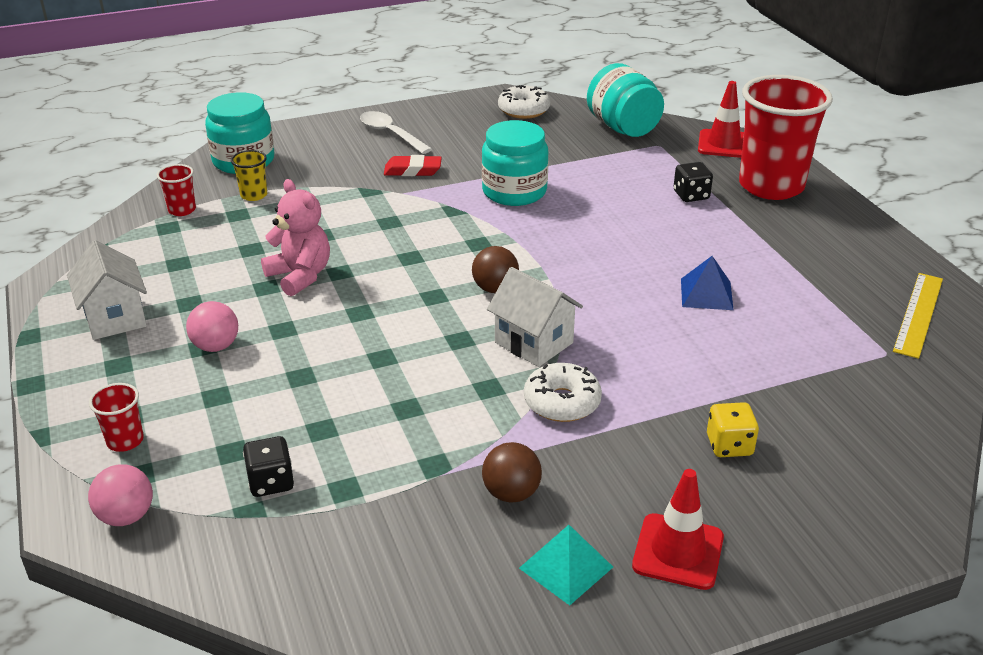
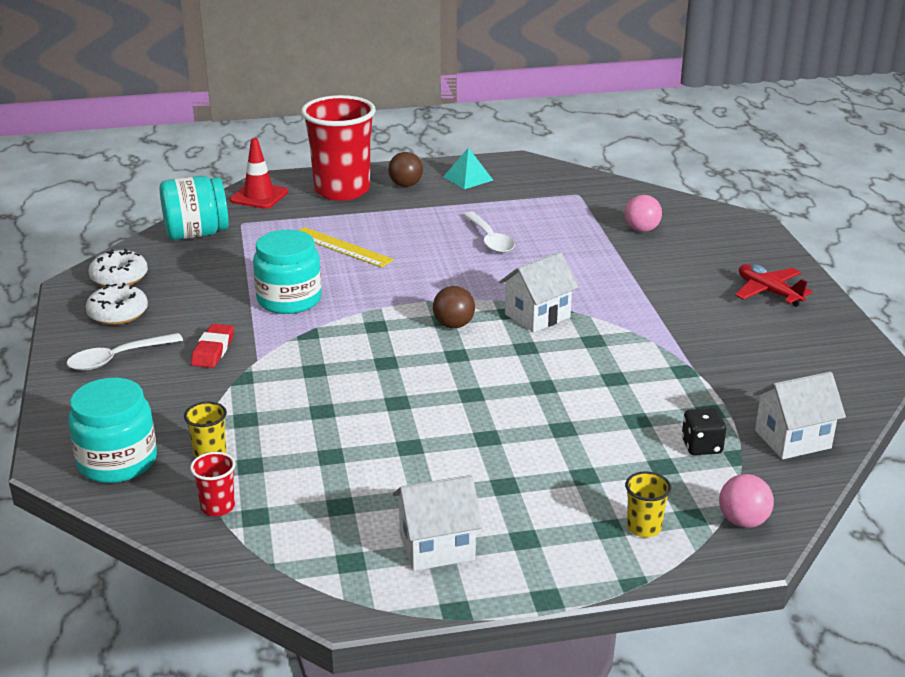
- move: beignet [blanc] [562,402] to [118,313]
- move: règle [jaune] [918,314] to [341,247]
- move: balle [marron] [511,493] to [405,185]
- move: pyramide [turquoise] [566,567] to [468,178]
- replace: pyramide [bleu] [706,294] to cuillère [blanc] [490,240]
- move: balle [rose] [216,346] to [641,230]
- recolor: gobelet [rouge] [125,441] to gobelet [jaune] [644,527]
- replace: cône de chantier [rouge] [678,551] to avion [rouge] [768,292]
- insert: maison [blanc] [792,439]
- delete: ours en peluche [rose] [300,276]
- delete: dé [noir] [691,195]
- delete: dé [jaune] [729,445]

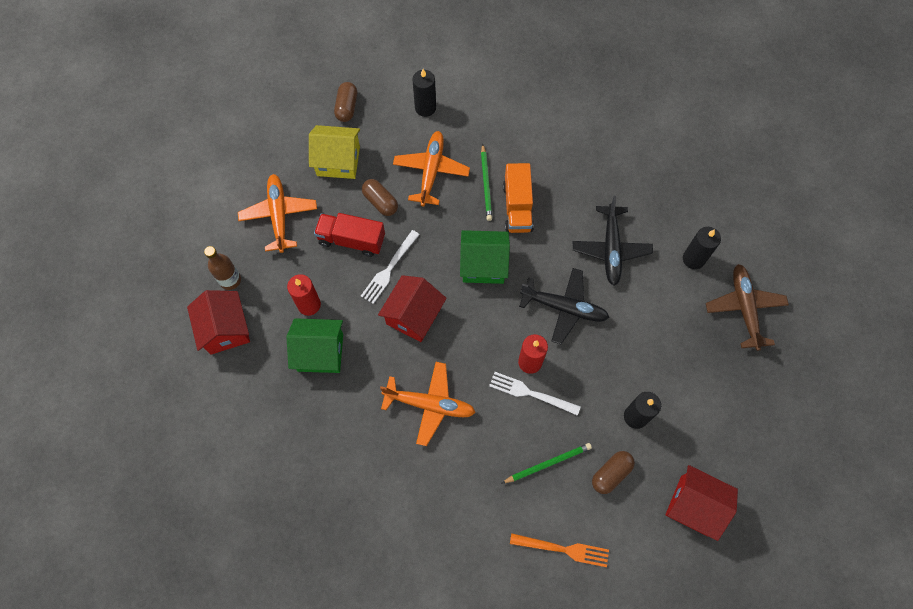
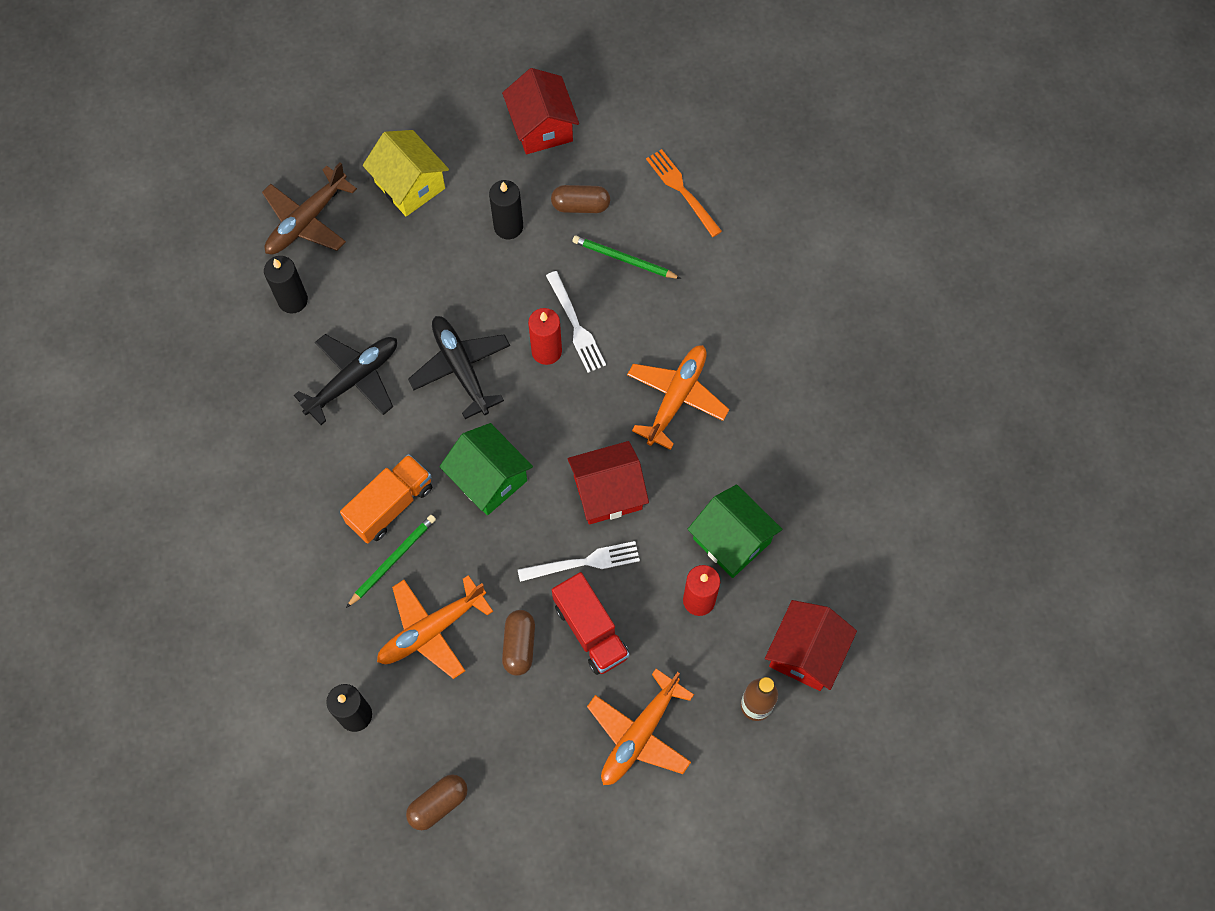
- move: maison [jaune] [338,161] to [410,185]
- rotate: avion [orange] [429,404] = [676,398] 60 degrees clockwise

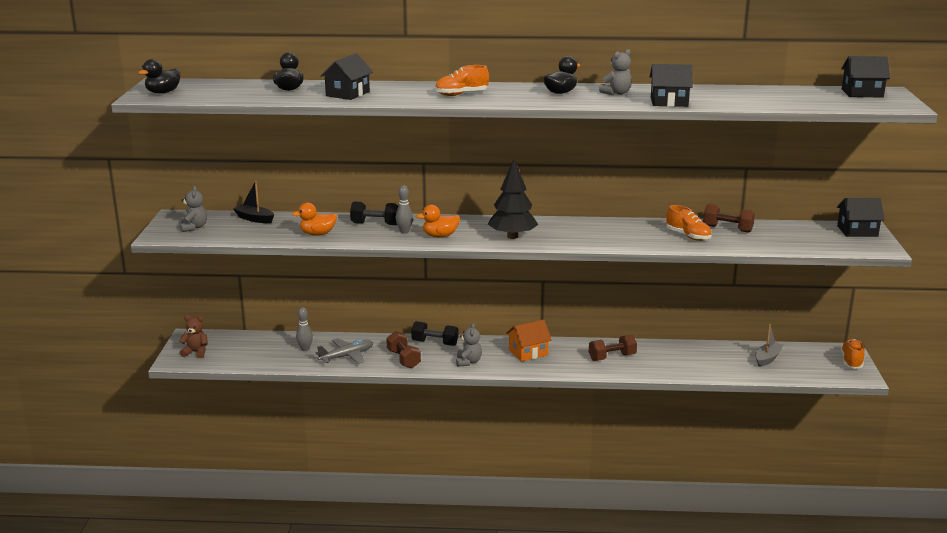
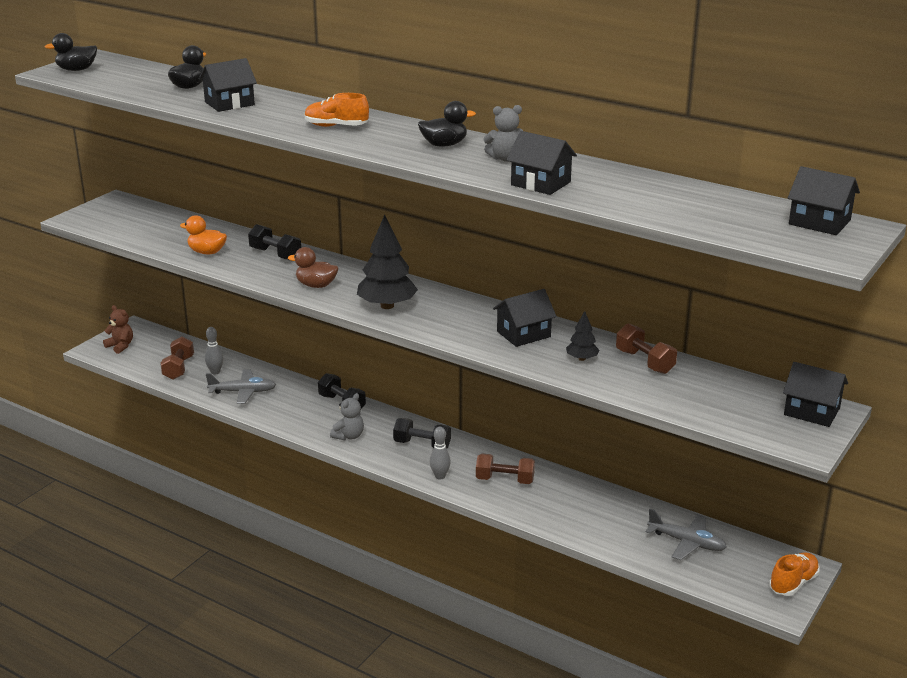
- move: haltère [marron] [403,359] to [178,368]
- recolor: canard [orange] [440,236] to canard [marron] [316,285]
- replace: maison [orange] [528,352] to haltère [noir] [422,445]
- move: quille [gris] [404,232] to [440,476]
- insert: maison [noir] [523,334]
- replace: chaussure [orange] [688,236] to arbre [noir] [582,359]
- replace: bateau [gris] [767,359] to avion [gris] [687,542]
- delete: ours en peluche [gris] [194,227]
- delete: bateau [noir] [254,219]

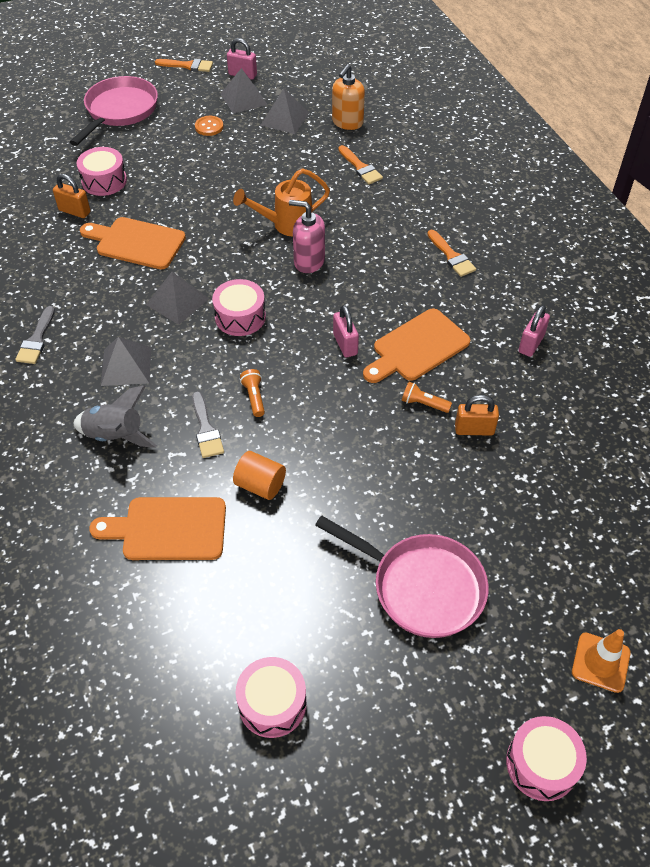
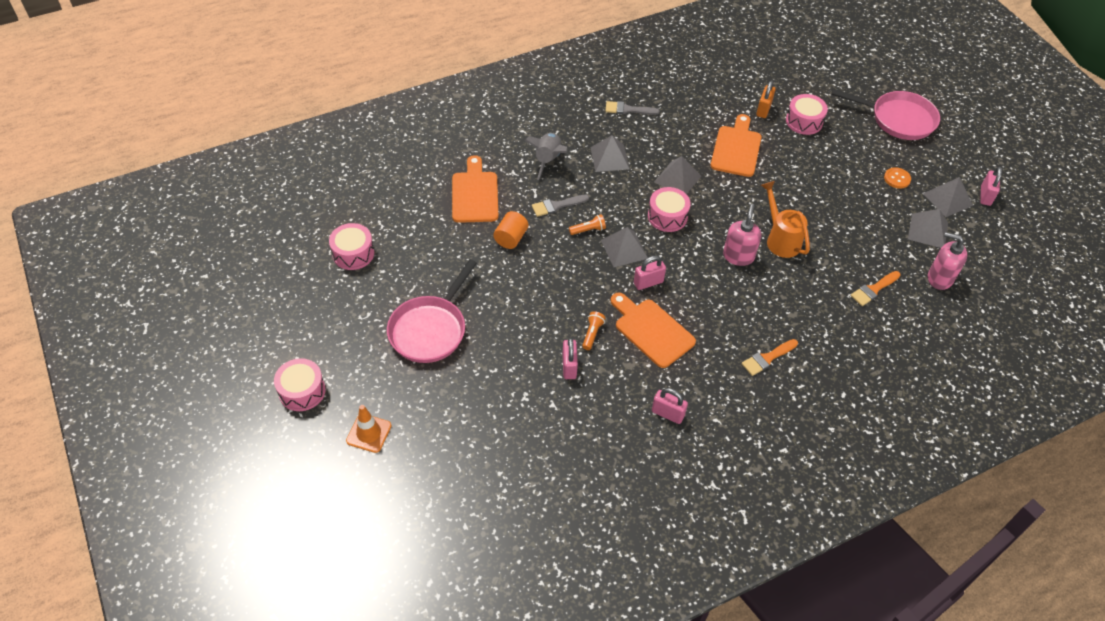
- recolor: cadenas [orange] [474,429] to cadenas [rose] [569,367]
- insert: pyramide [gris] [624,249]
- recolor: distributeur de savon [orange] [347,122] to distributeur de savon [rose] [939,278]
- delete: pinceau [orange] [188,66]

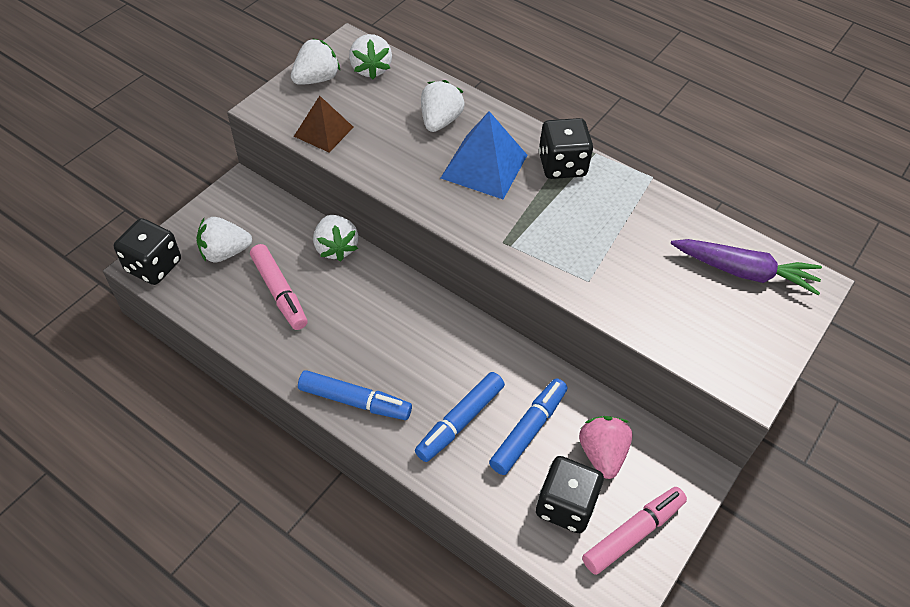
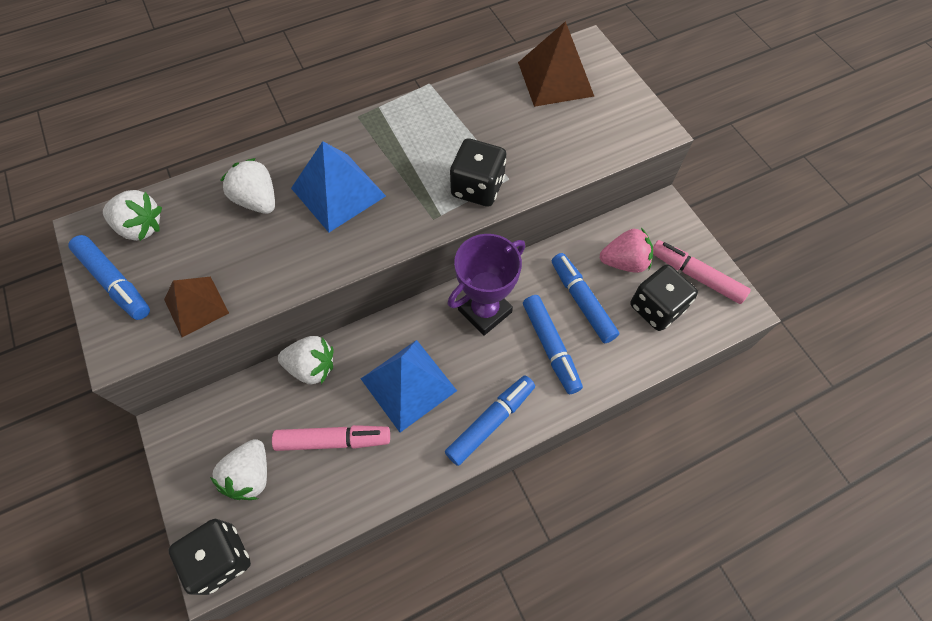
- replace: fraise [blanc] [316,79] to feutre [bleu] [115,282]
- insert: pyramide [bleu] [408,384]
- insert: trophée [violet] [485,311]
- move: dé [noir] [562,165] to [477,187]
- replace: carotte [violet] [744,272] to pyramide [marron] [555,78]
- rotate: fraise [rose] [602,454] = [624,262] 150 degrees clockwise
- rotate: feutre [rose] [633,533] = [695,276] 45 degrees counterclockwise

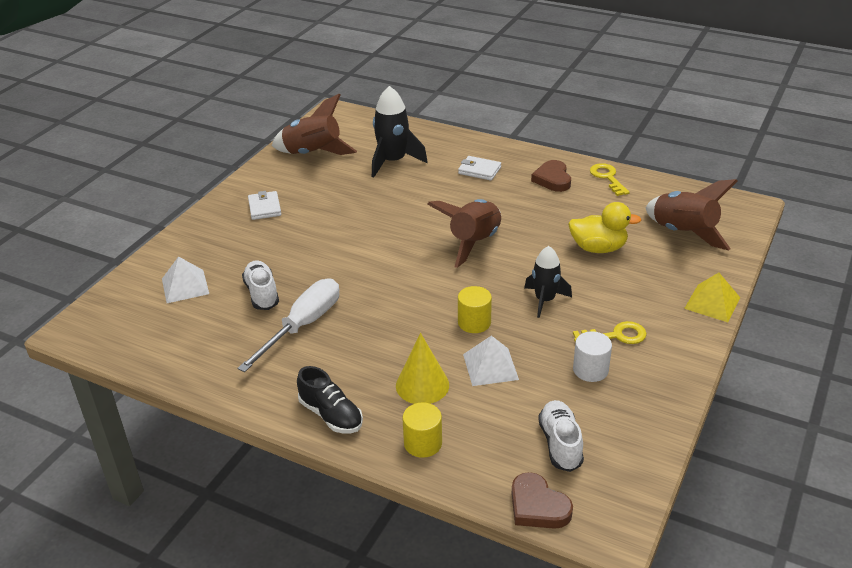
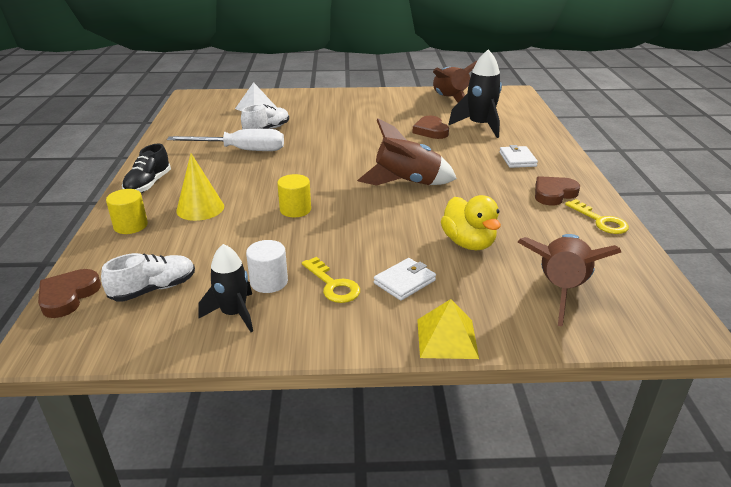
- move: fusée [noir] [545,300] to [234,314]
- move: portefeuille [blanc] [264,208] to [404,282]
- insert: cœur [marron] [431,131]
- rotate: clé [jaune] [607,178] = [600,221] 105 degrees clockwise
- delete: pyramide [blanc] [490,366]

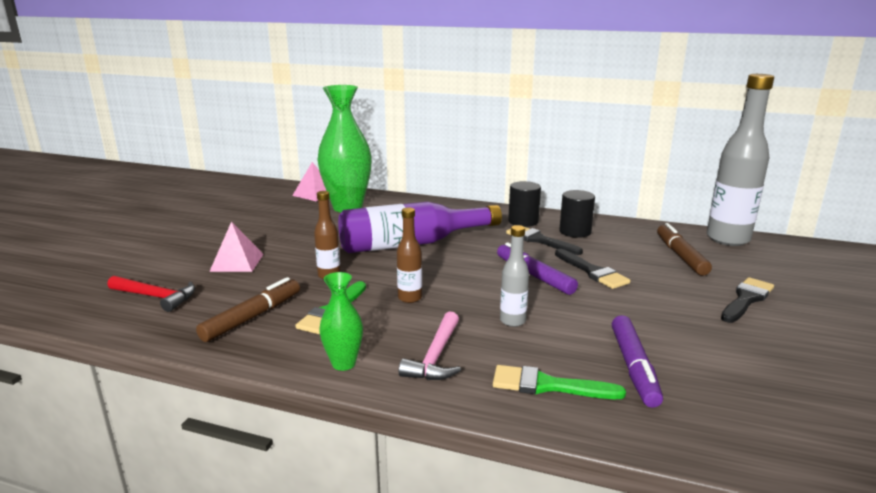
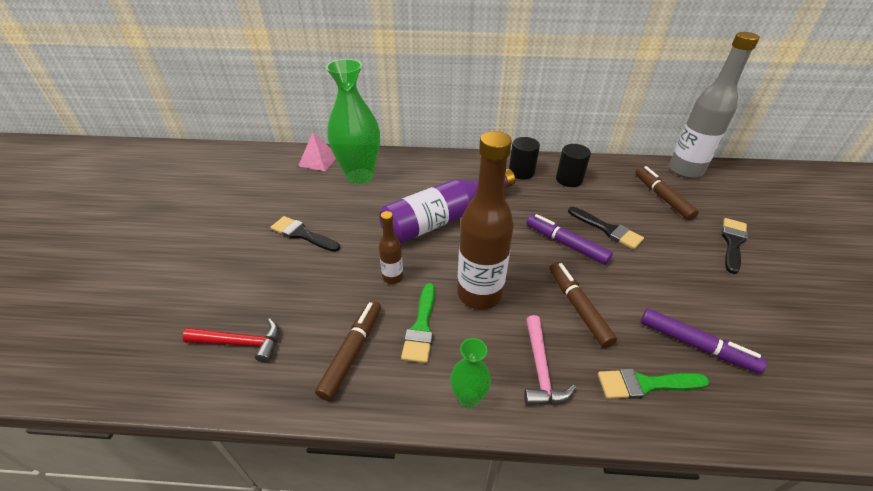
- move: pinceau [noir] [539,240] to [302,234]
- resize: bouteille [marron] [410,298] = [479,294] x2.08
- replace: bouteille [gris] [512,321] to feutre [marron] [578,307]
- rotate: feutre [violet] [633,367] = [695,345] 45 degrees counterclockwise
- delete: pyramide [rose] [237,262]

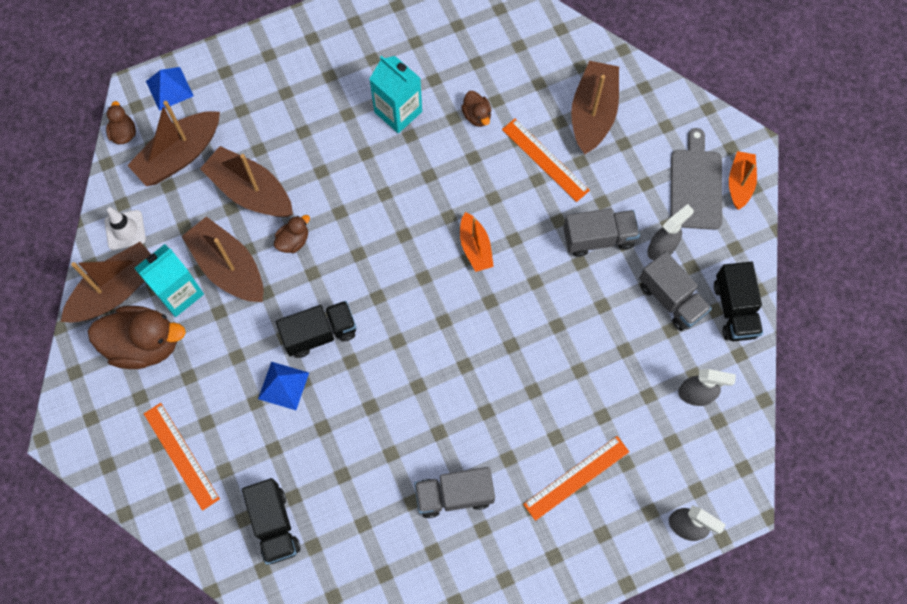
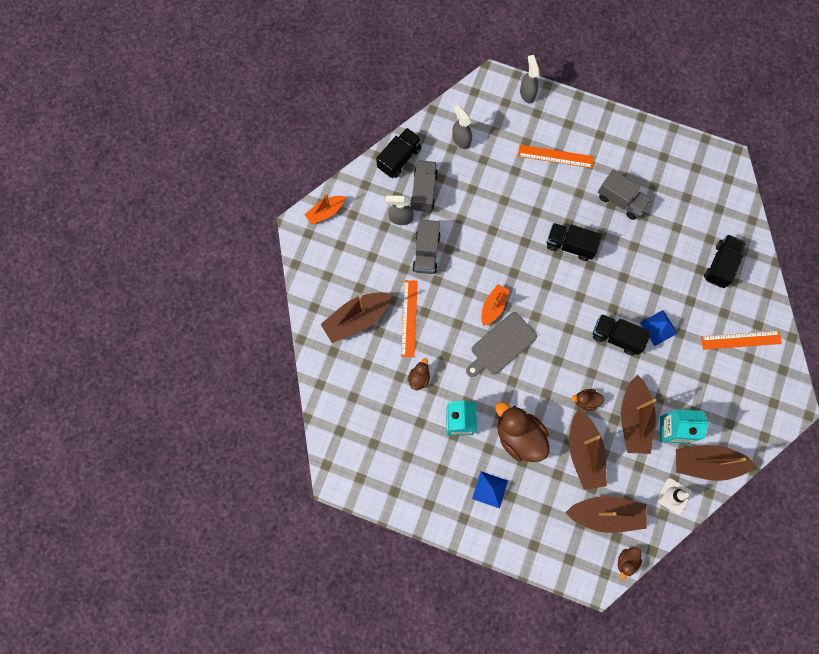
- rotate: camion [gris] [598,238] = [426,252] 120 degrees counterclockwise
- move: planche à découper [gris] [696,185] to [501,345]
- move: pyramide [bleu] [169,88] to [490,489]
- move: canard [marron] [144,344] to [519,436]
- insert: camion [noir] [570,245]
- rotate: règle [orange] [181,456] = [741,340] 75 degrees clockwise

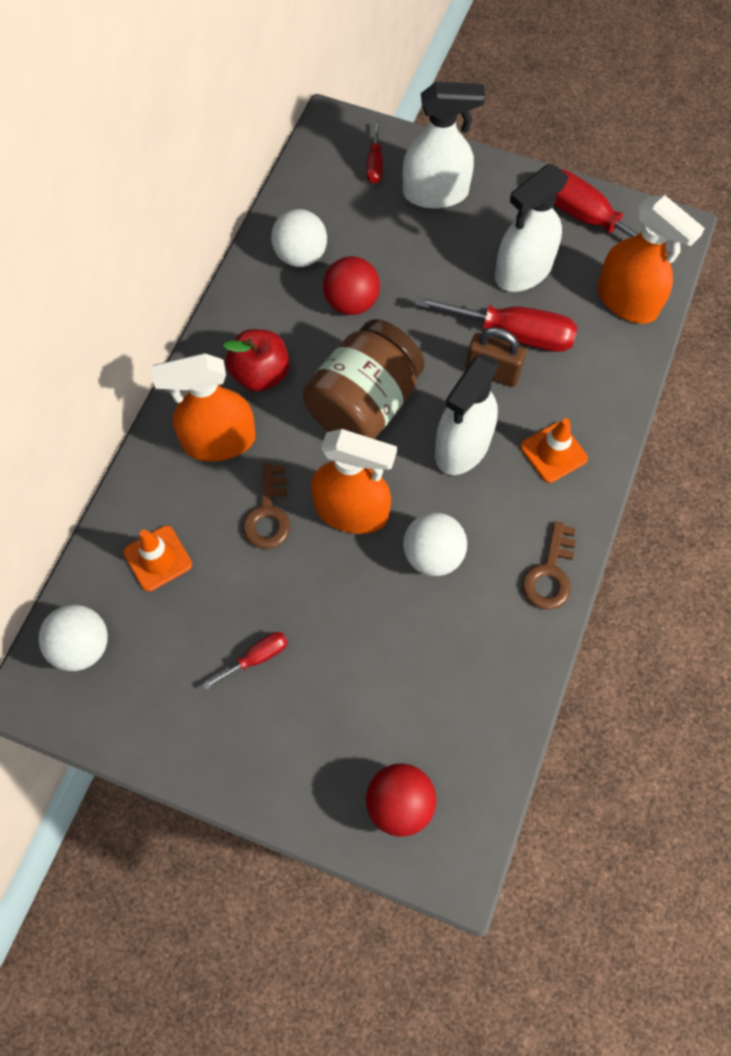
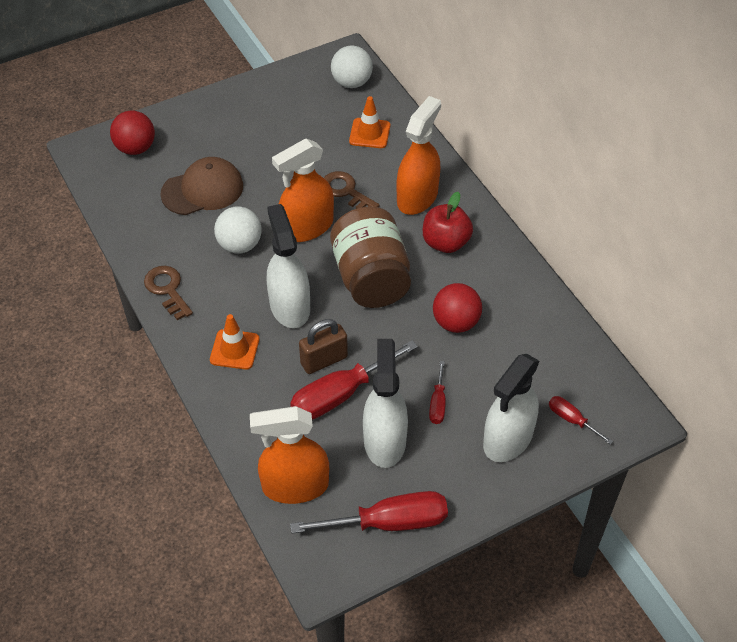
- insert: casquette [marron] [202,190]
- move: tournevis [rouge] [256,658] to [438,403]
- delete: balle [blanc] [300,256]

